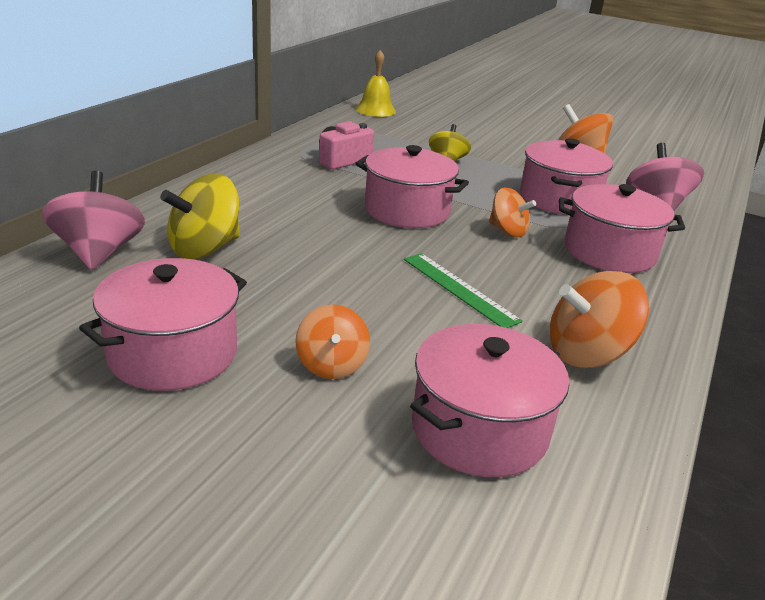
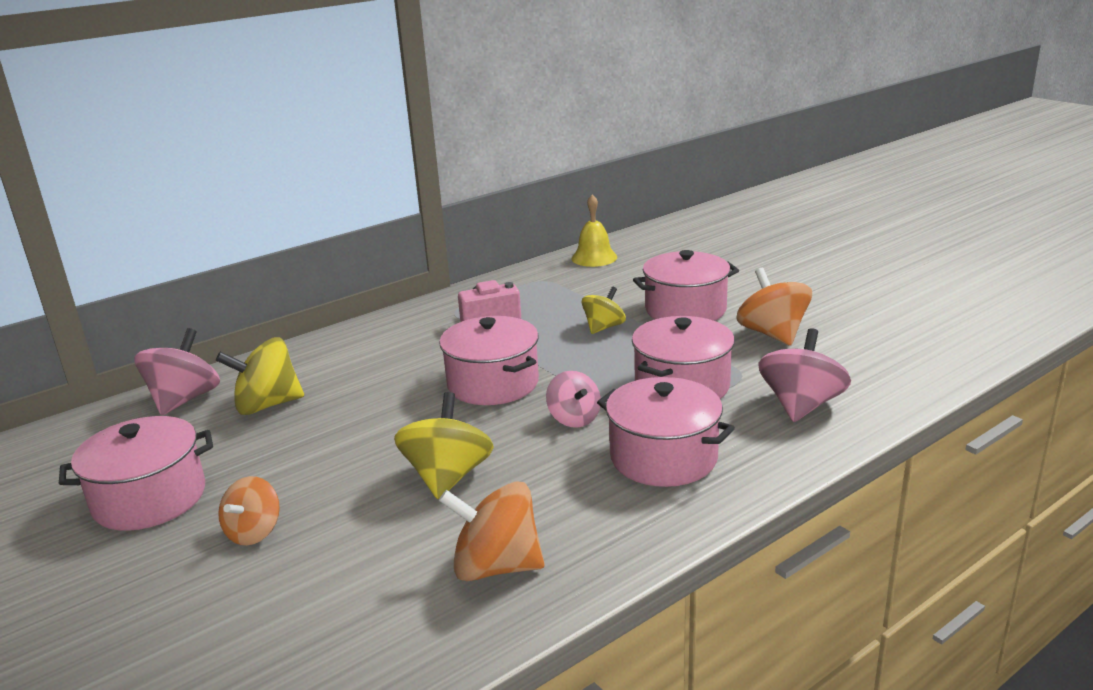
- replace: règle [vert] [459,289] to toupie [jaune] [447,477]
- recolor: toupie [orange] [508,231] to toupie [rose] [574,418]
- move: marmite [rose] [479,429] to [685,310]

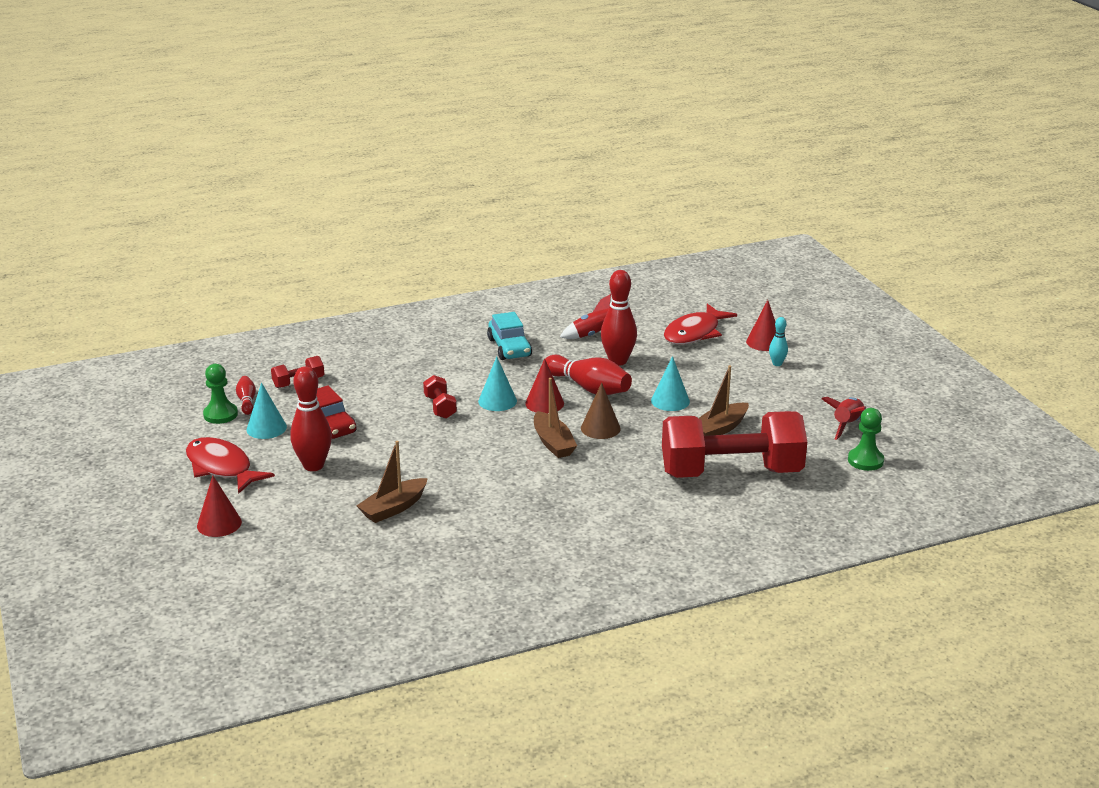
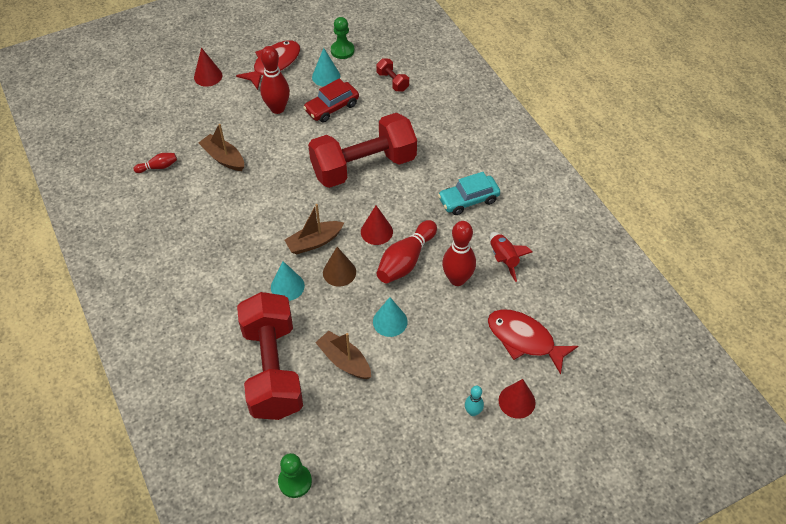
- move: quille [rouge] [247,401] to [158,167]
- move: cône [turquoise] [497,401] to [287,286]
- resize: haltère [rouge] [440,407] = [363,166] x2.50
- delete: fusée [rouge] [847,425]

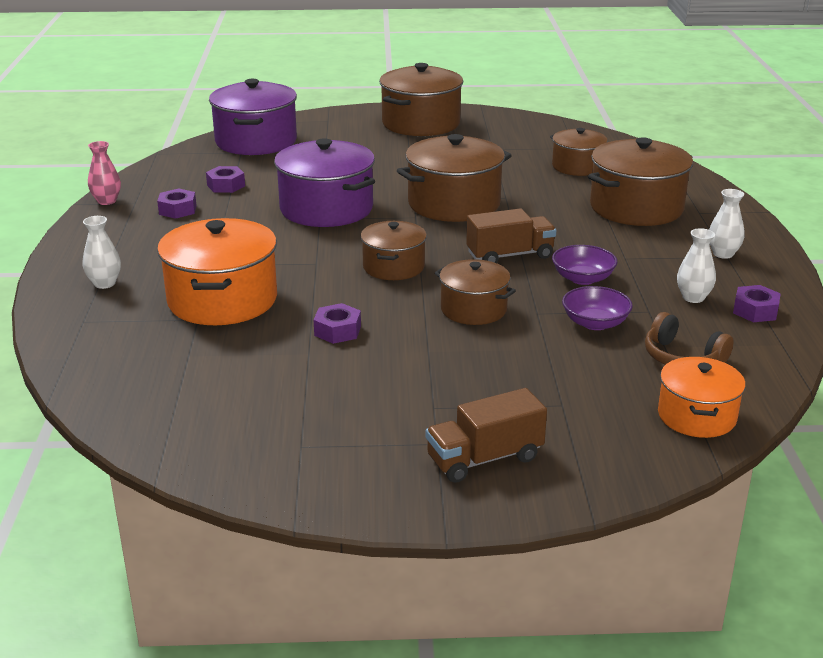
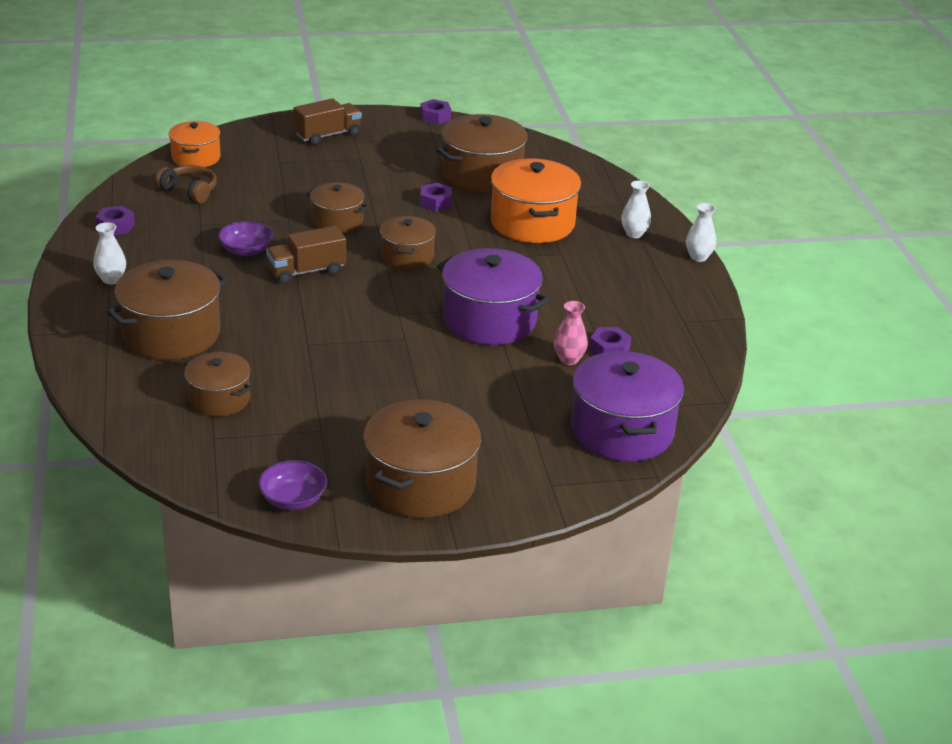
- move: bol [violet] [595,323] to [293,499]
- move: écrou [violet] [177,210] to [435,117]
- move: marmite [marron] [454,204] to [482,175]
- move: vase [rose] [107,201] to [569,359]
- move: vase [blanc] [693,298] to [698,257]

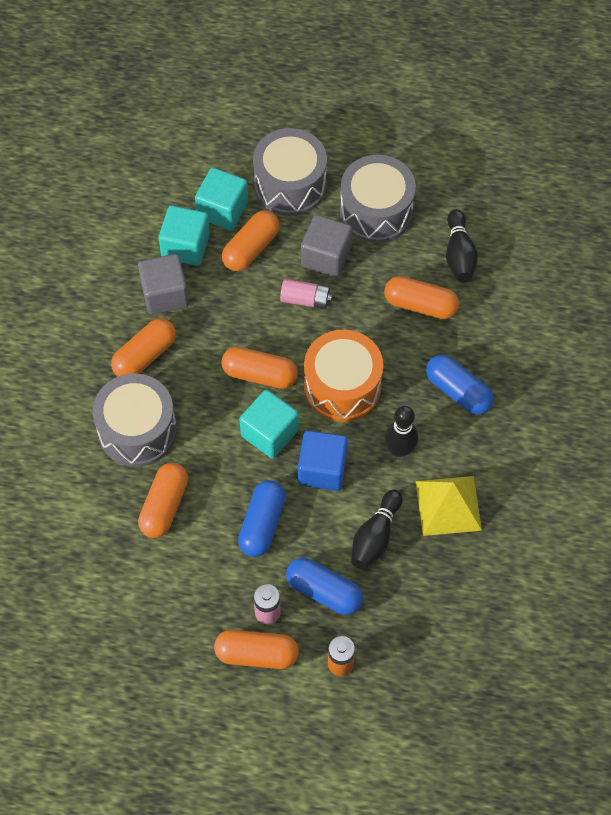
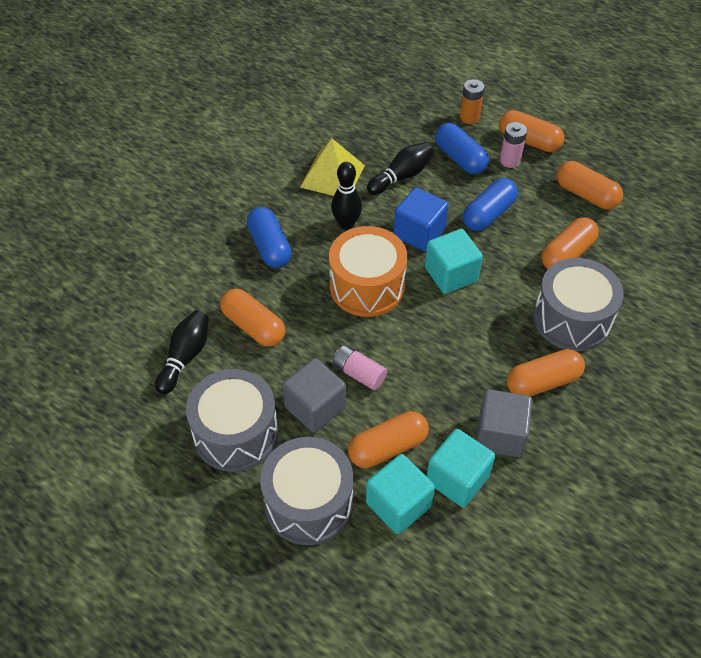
- move: gélule [orange] [260,374] to [586,195]

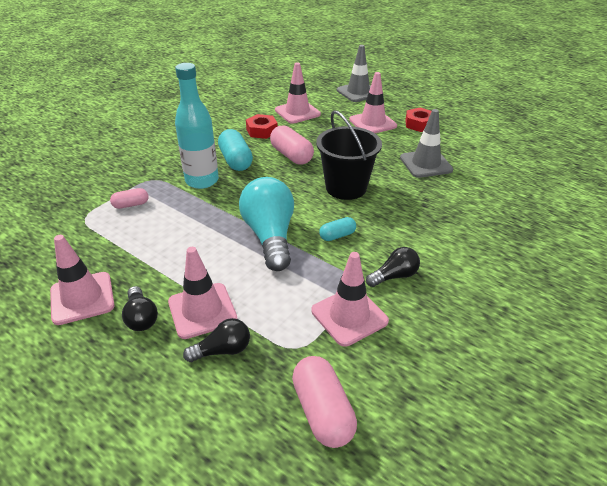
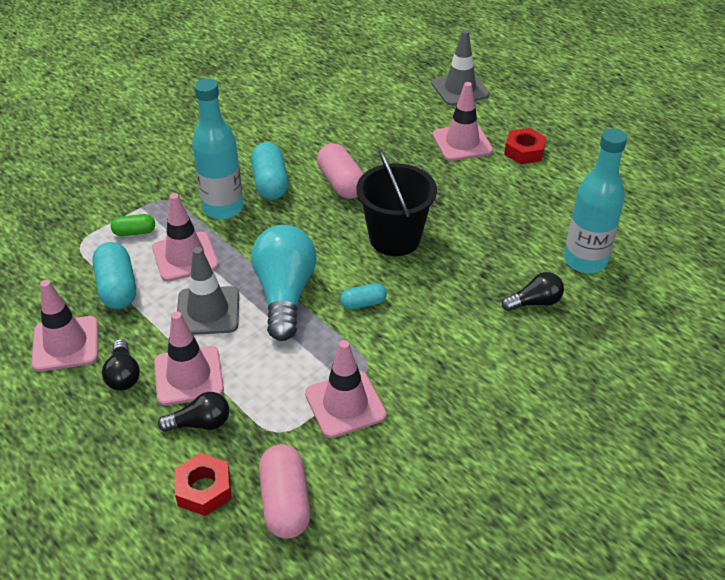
- insert: gélule [turquoise] [117,288]
- recolor: gélule [rose] [131,205] to gélule [vert] [134,232]
- move: cône de chantier [rose] [297,112] to [185,257]
- move: écrou [rouge] [262,131] to [204,489]
- move: cône de chantier [gris] [425,164] to [208,311]
- move: ampoule [noir] [394,276] to [534,302]
- insert: bouteille [turquoise] [585,261]

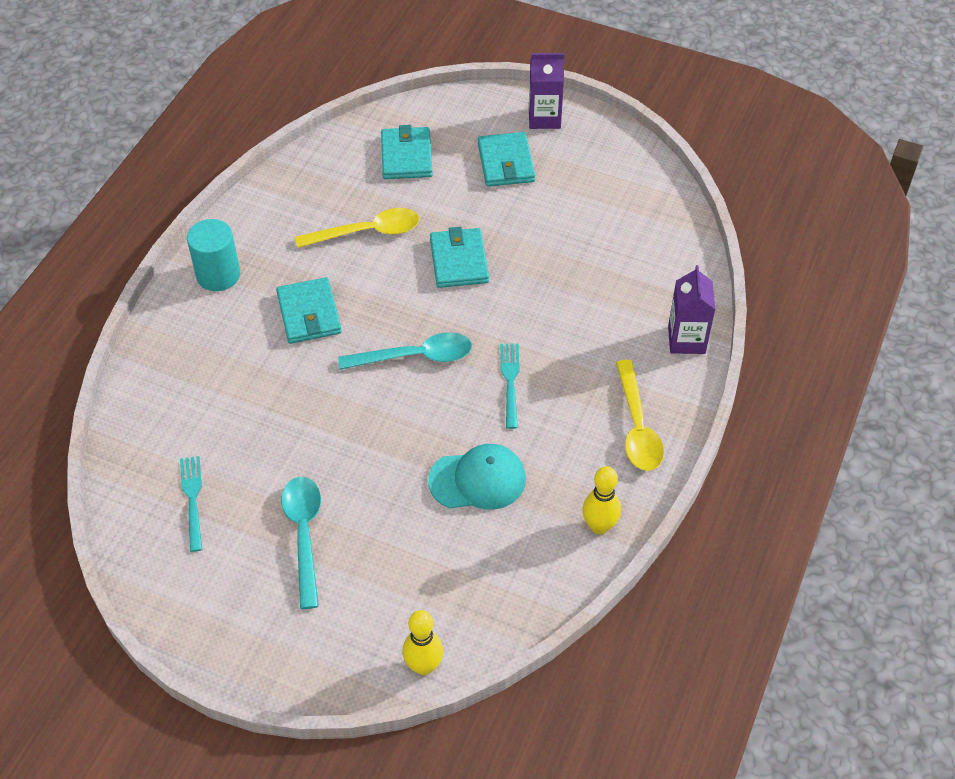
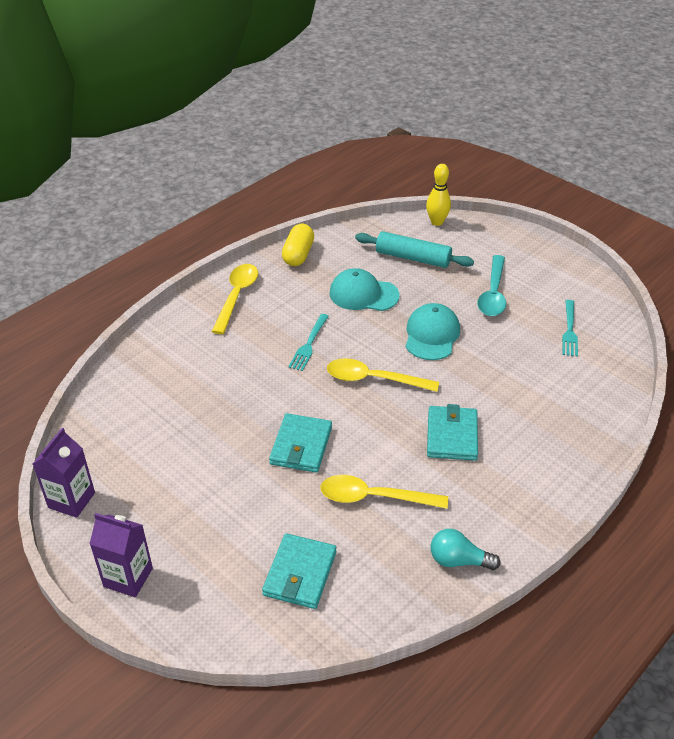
- move: brique de lait [violet] [686,340] to [71,500]
- replace: quille [jaune] [599,526] to gélule [jaune] [298,254]
- recolor: cuillère [turquoise] [415,356] to cuillère [jaune] [373,379]
- insert: rouleau à pâtisserie [turquoise] [413,258]
- insert: casquette [turquoise] [432,335]
- insert: ampoule [turquoise] [458,560]
- delete: cylindre [turquoise] [218,275]
- delete: portefeuille [turquoise] [506,163]

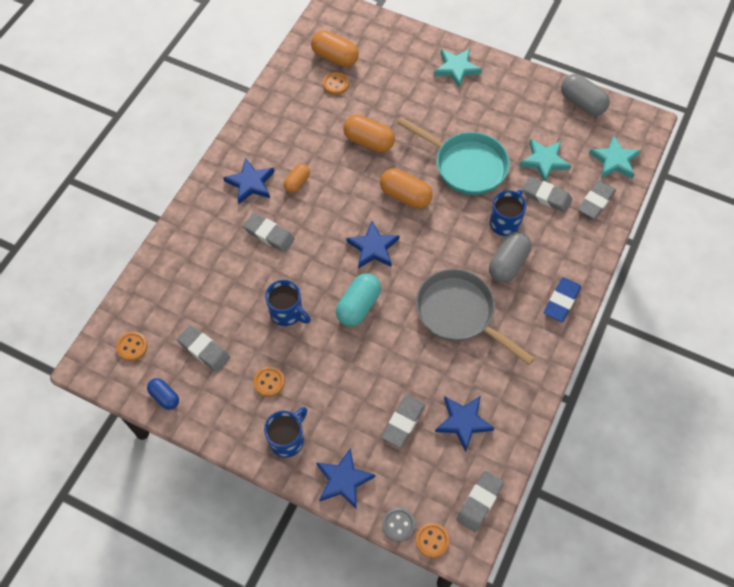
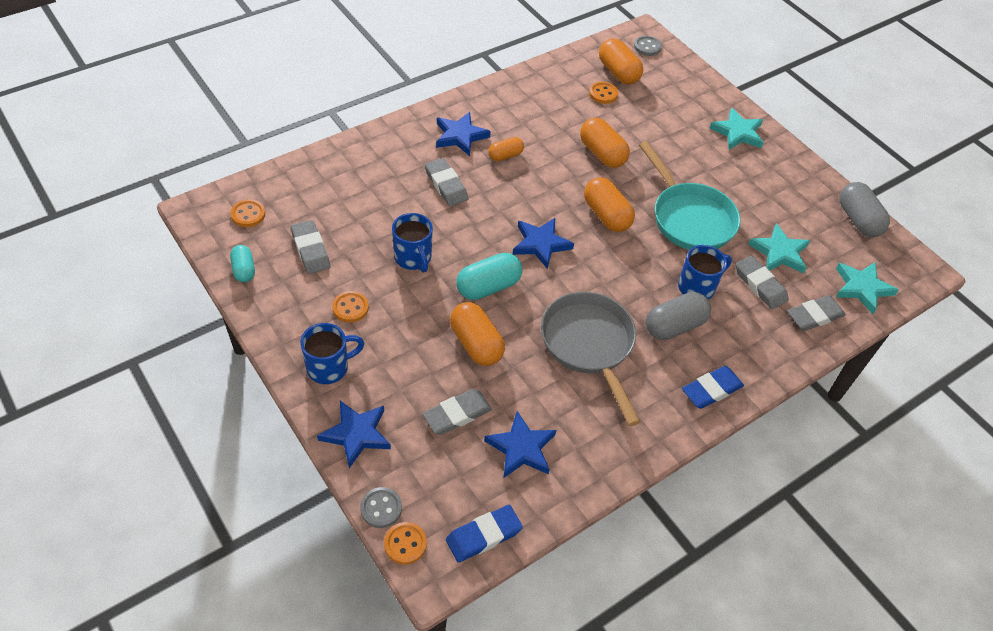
- recolor: gélule [bleu] [164,397] to gélule [turquoise] [244,270]
- recolor: gomme [gris] [479,502] to gomme [bleu] [483,535]
- insert: gélule [orange] [476,344]
- insert: bouton [gris] [647,47]

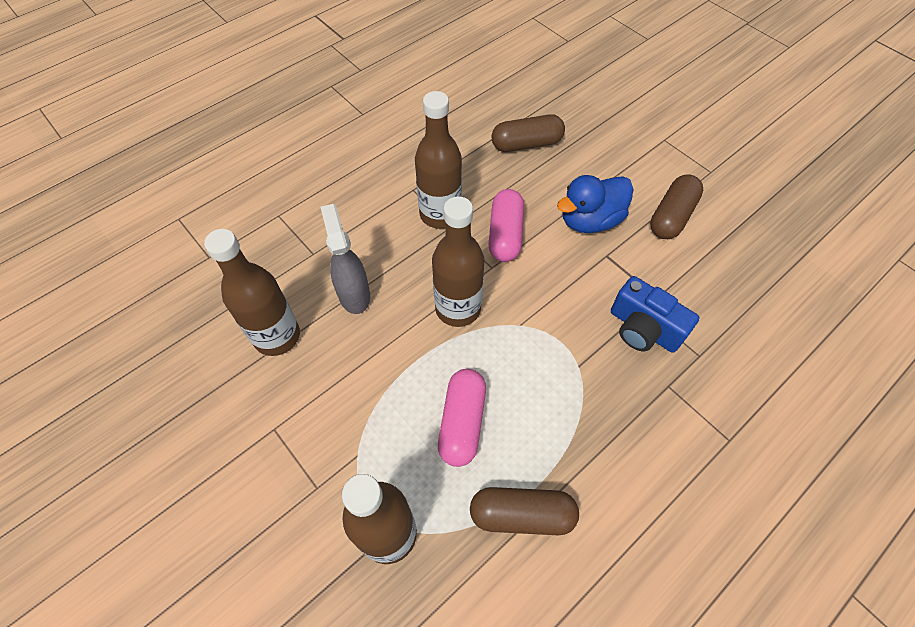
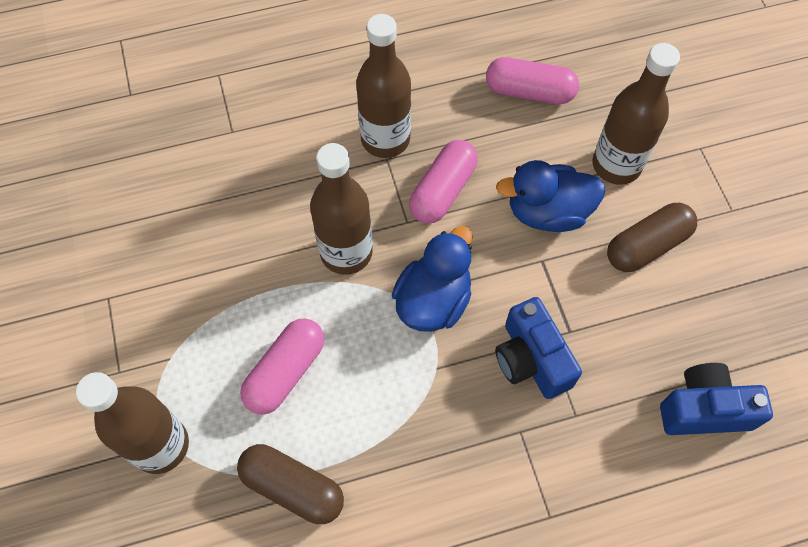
- insert: canard [bleu] [433,300]
- recolor: gélule [marron] [526,144] to gélule [rose] [529,91]
- move: bouteille [marron] [277,336] to [616,165]
- insert: appareil photo [bleu] [704,409]
- delete: vaporisateur [gris] [354,294]

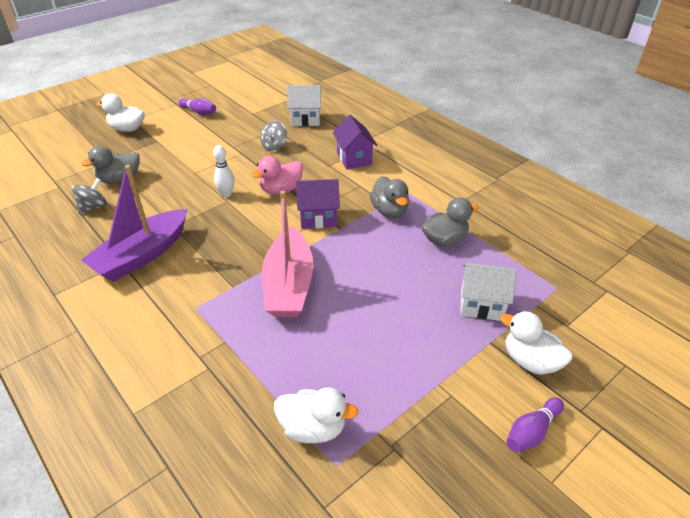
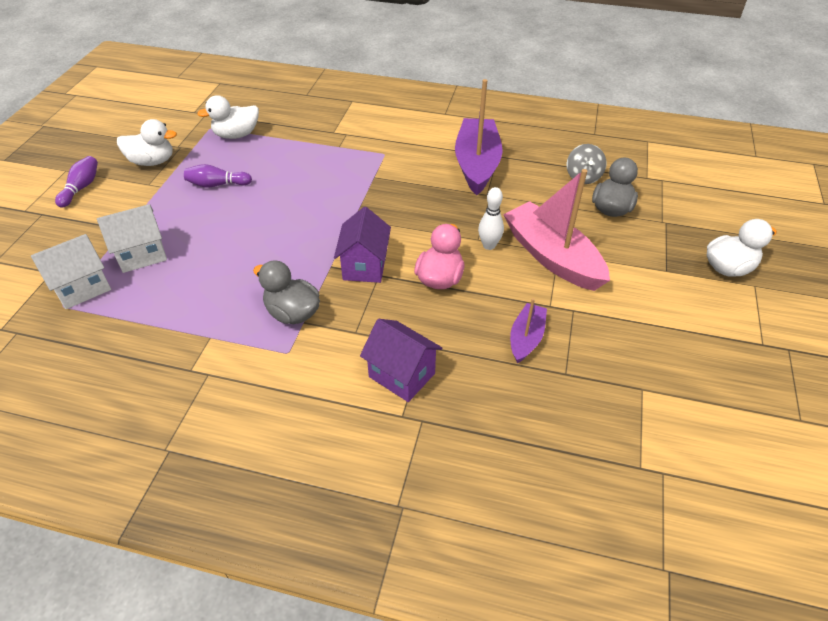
- move: maison [blanc] [305,119] to [82,288]
- move: canard [blanc] [530,361] to [152,161]
- move: quille [violet] [199,112] to [217,184]
- rotate: maison [violet] [318,218] = [364,266] 45 degrees counterclockwise
- move: bateau [rose] [289,285] to [552,257]
- replace: toupie [gris] [274,146] to bateau [violet] [526,338]
- delete: canard [gris] [444,240]

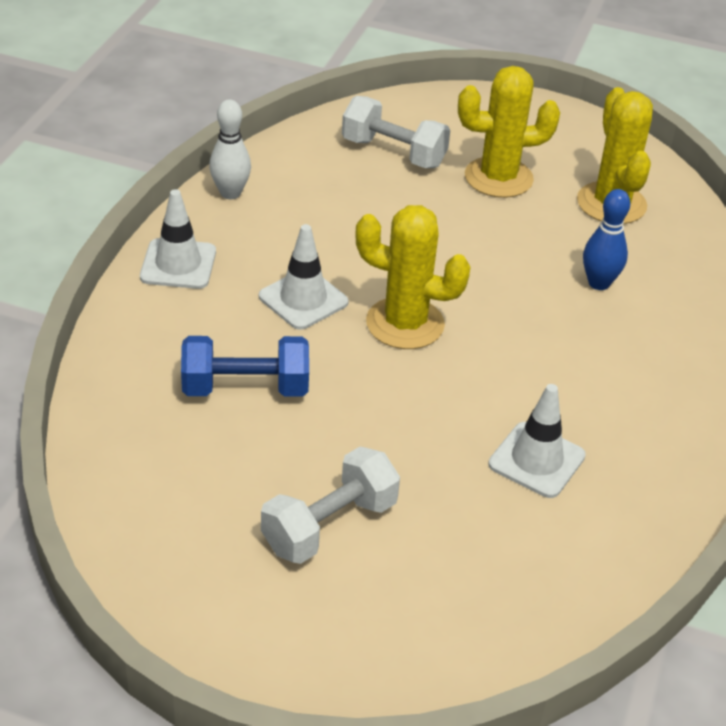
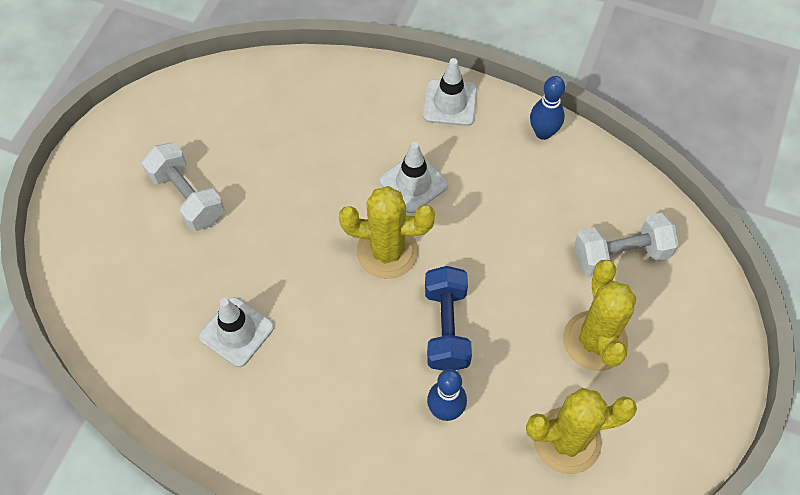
- rotate: cactus [jaune] [405,324] = [387,251] 75 degrees clockwise
- move: haltère [bleu] [245,388] to [446,327]
- recolor: quille [blanc] [230,193] to quille [bleu] [543,132]
- rotate: haltère [blanc] [393,153] = [620,254] 45 degrees clockwise

